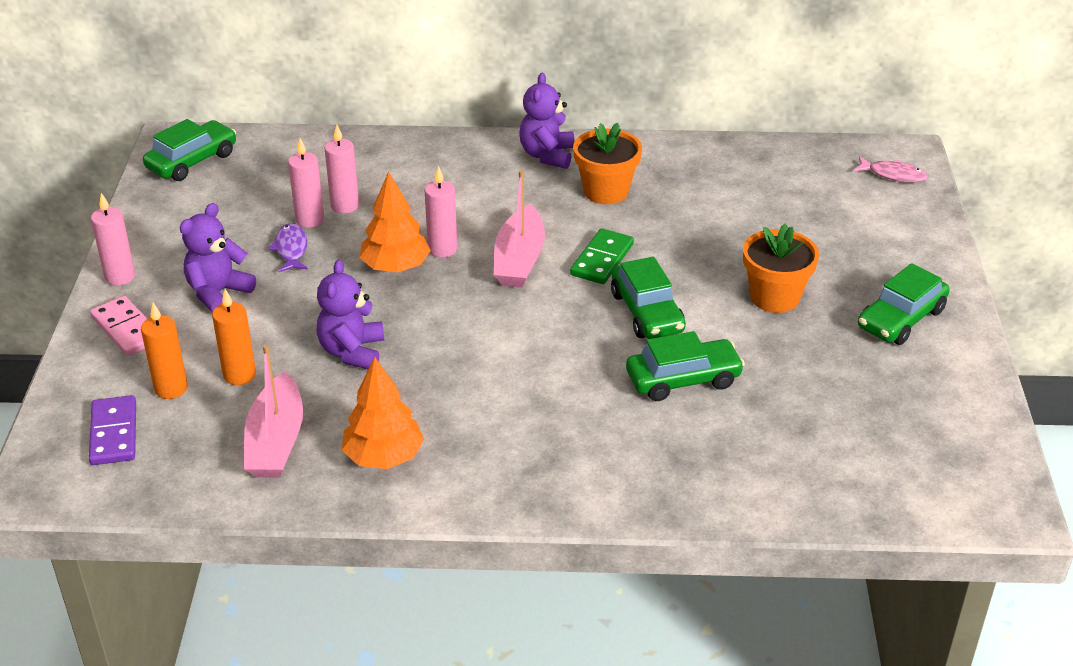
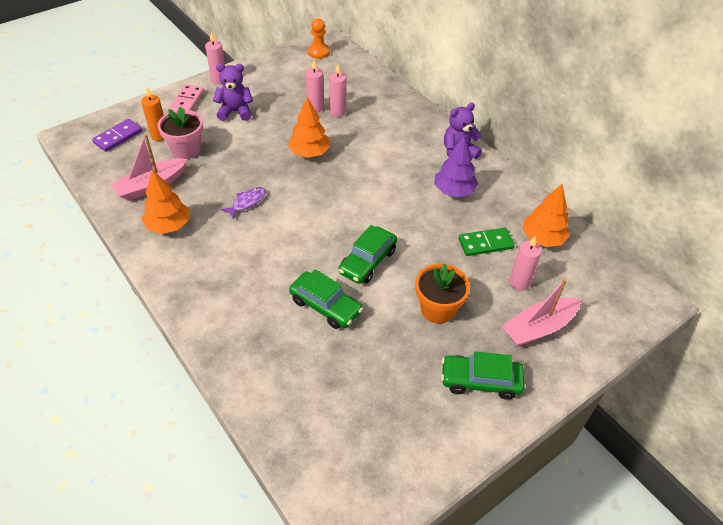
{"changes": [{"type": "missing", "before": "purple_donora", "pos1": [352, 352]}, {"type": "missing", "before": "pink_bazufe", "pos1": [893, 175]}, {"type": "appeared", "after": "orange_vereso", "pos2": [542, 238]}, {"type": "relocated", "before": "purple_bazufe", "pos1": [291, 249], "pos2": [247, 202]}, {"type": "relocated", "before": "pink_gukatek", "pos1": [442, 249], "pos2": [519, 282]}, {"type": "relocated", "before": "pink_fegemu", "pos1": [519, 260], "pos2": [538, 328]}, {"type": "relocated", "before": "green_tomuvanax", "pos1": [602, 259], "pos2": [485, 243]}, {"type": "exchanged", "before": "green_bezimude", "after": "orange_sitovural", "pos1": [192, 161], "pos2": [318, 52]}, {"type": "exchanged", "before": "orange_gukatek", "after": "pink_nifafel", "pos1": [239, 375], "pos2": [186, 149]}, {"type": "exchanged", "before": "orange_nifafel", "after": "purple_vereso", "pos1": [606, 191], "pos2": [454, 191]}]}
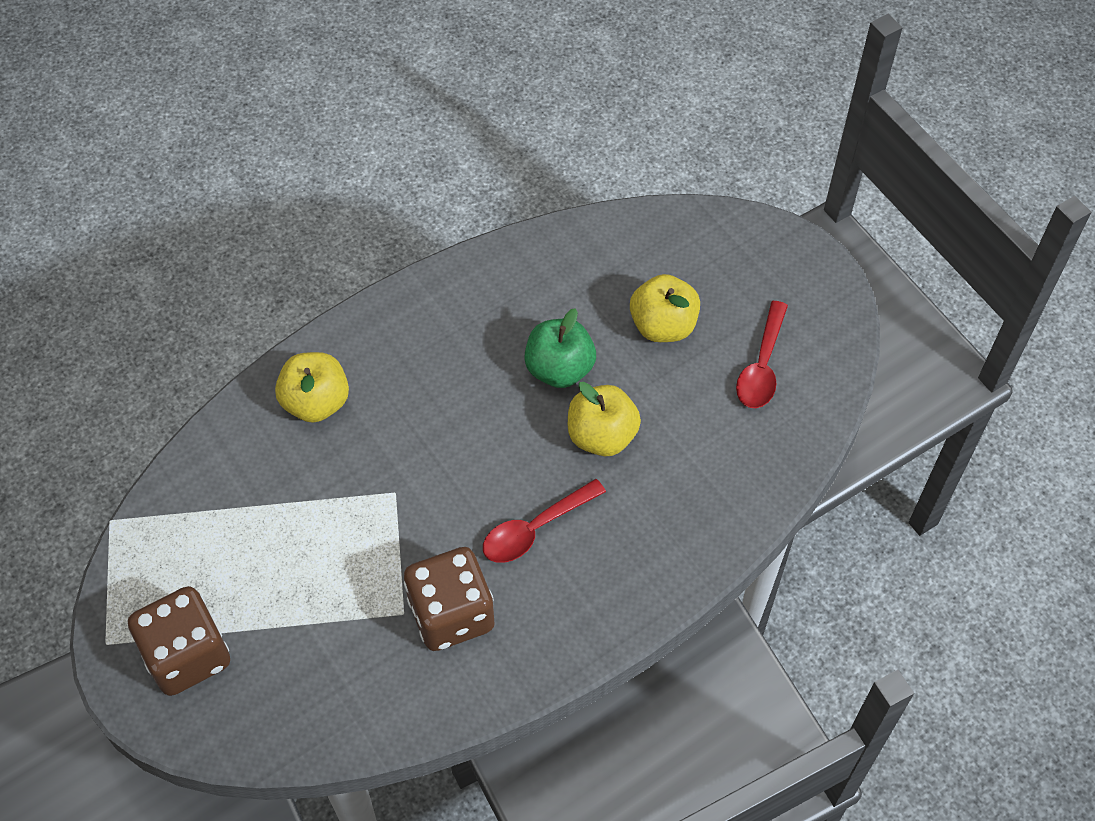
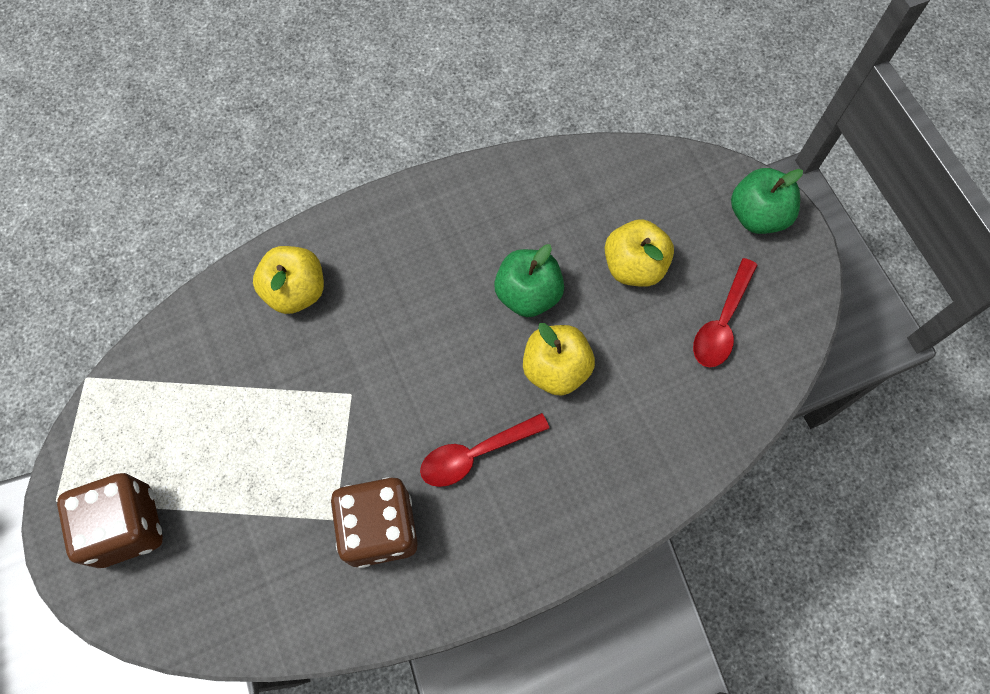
{"changes": [{"type": "appeared", "after": "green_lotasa", "pos2": [757, 215]}]}
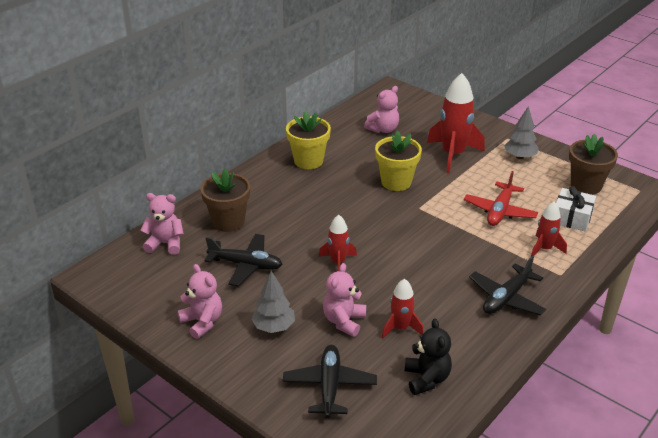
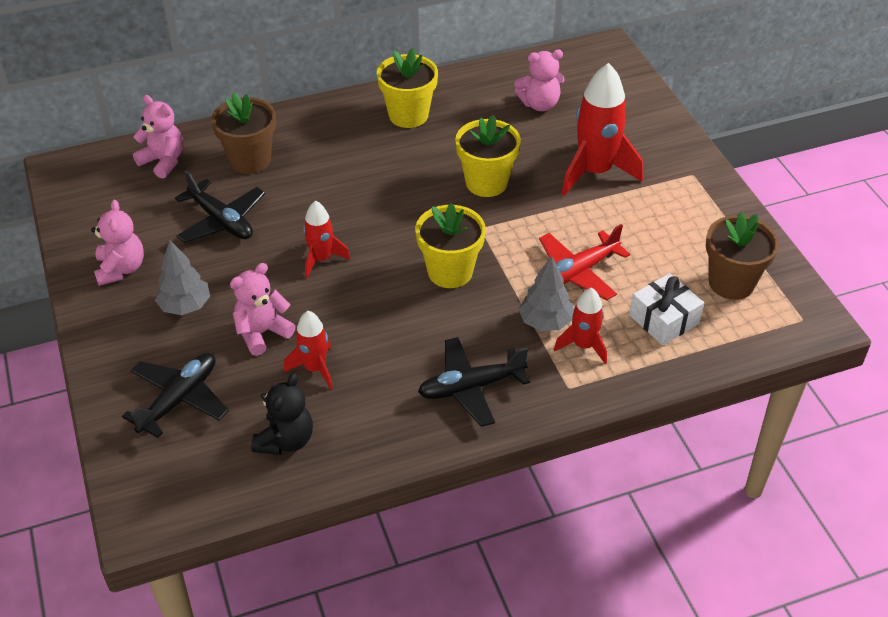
{"changes": [{"type": "appeared", "after": "yellow_nifafel", "pos2": [450, 272]}, {"type": "relocated", "before": "grey_vereso", "pos1": [519, 157], "pos2": [545, 322]}]}
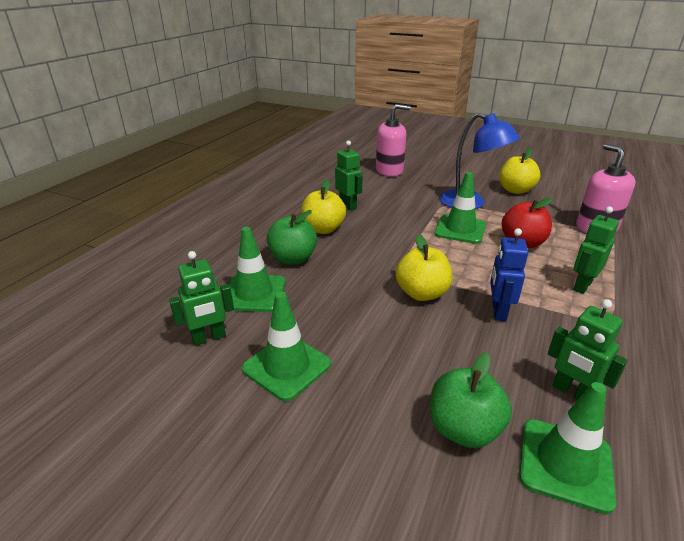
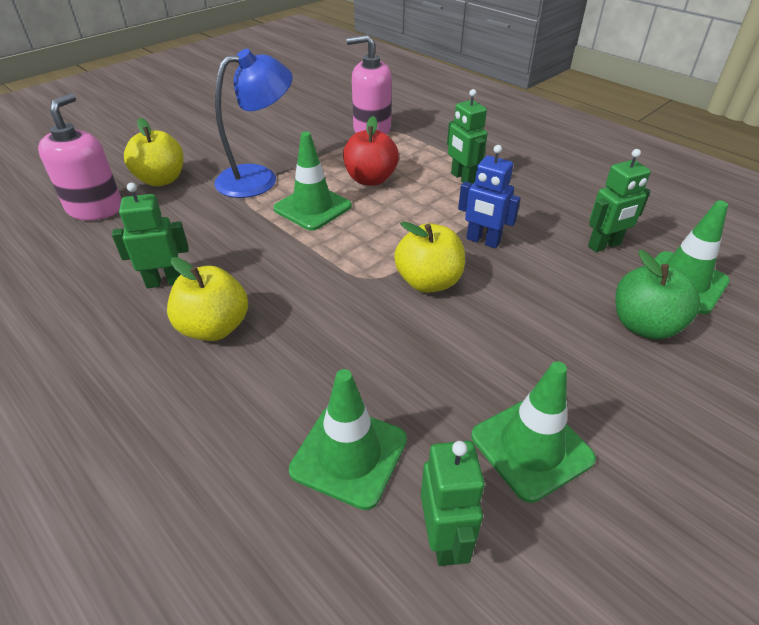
{"changes": [{"type": "missing", "before": "green_lotasa", "pos1": [293, 259]}, {"type": "relocated", "before": "yellow_lotasa", "pos1": [515, 190], "pos2": [161, 180]}]}
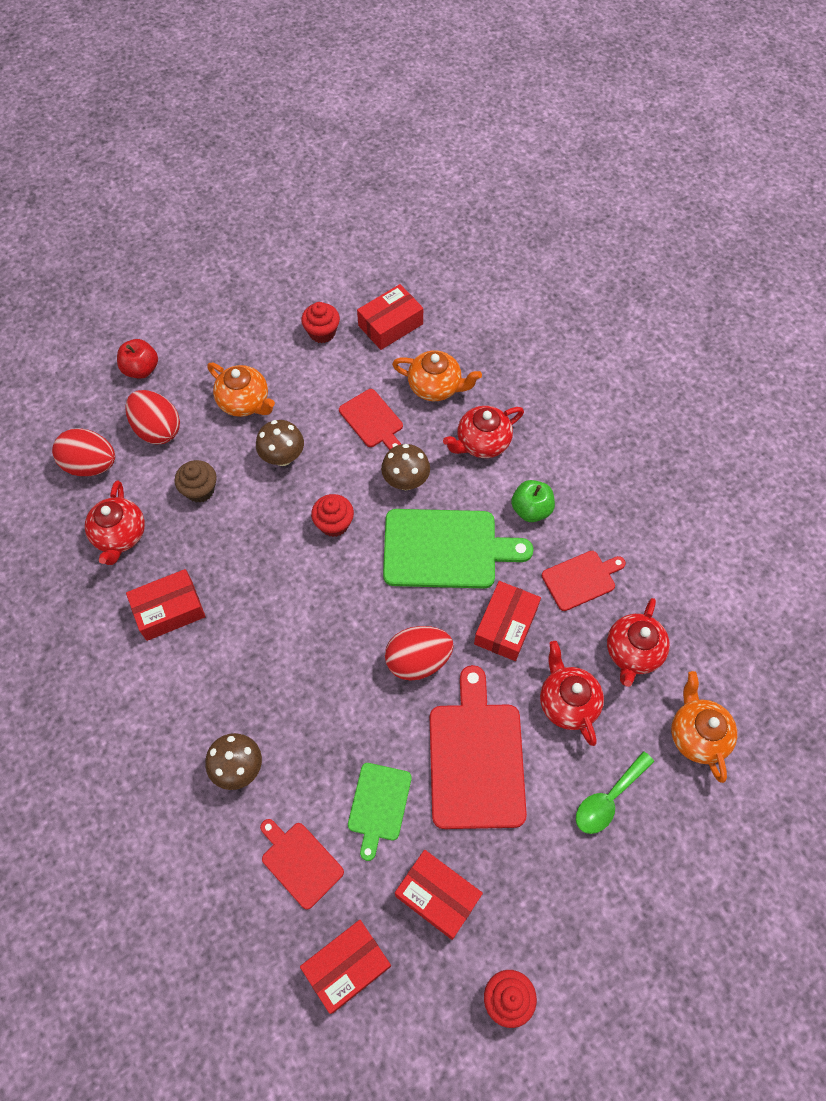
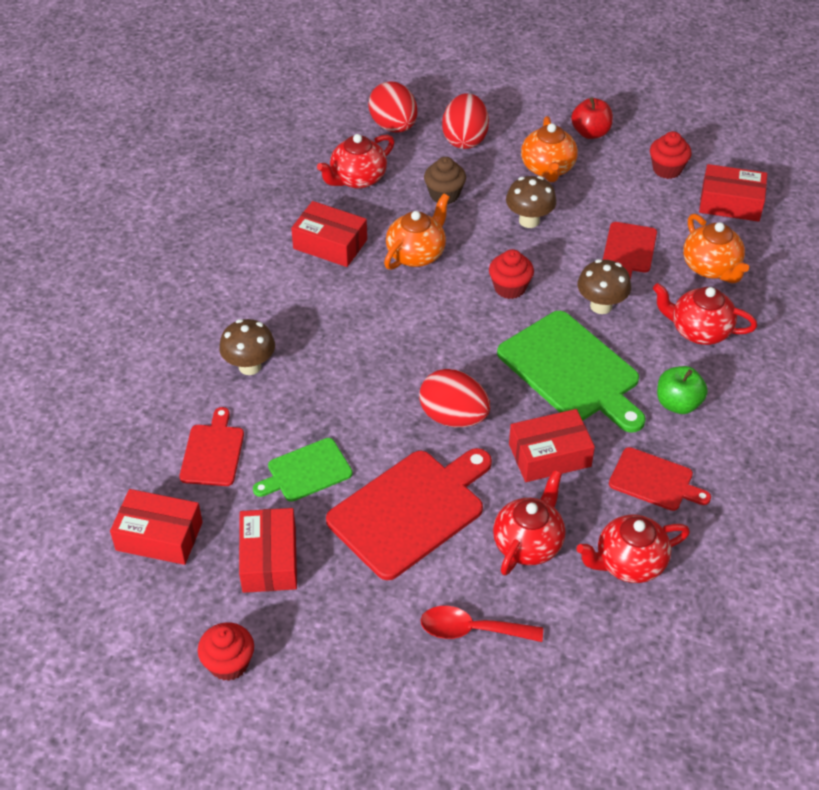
{"changes": [{"type": "relocated", "before": "red_lotasa", "pos1": [141, 369], "pos2": [590, 133]}, {"type": "relocated", "before": "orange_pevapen", "pos1": [697, 735], "pos2": [416, 254]}, {"type": "colour", "before": "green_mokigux", "after": "red_mokigux", "pos1": [608, 799], "pos2": [471, 630]}]}
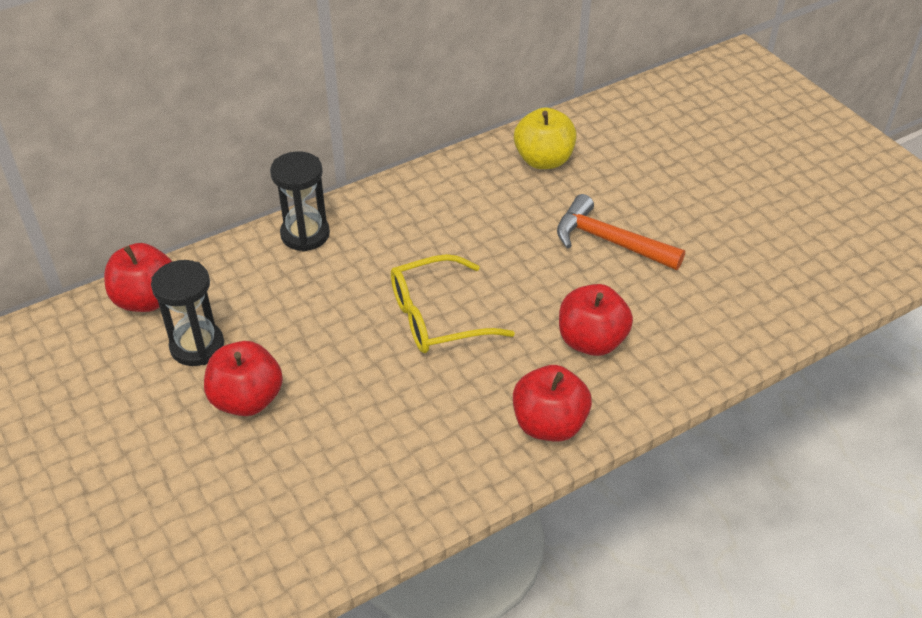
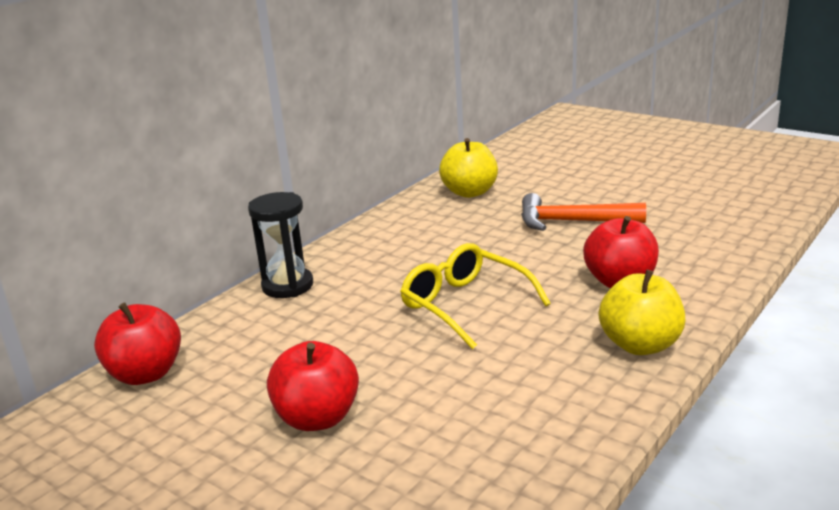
{"changes": [{"type": "missing", "before": "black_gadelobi", "pos1": [197, 346]}, {"type": "colour", "before": "red_lotasa", "after": "yellow_lotasa", "pos1": [549, 424], "pos2": [640, 345]}, {"type": "spun", "before": "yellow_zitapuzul", "pos1": [437, 317], "pos2": [465, 305], "turn": 90}]}
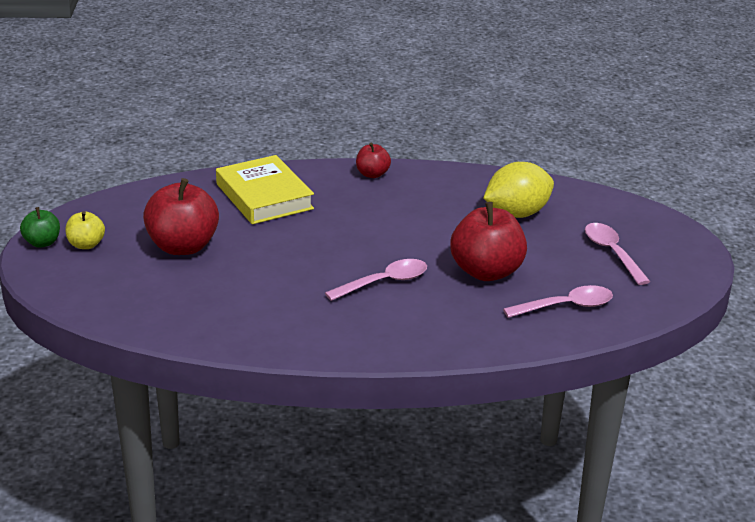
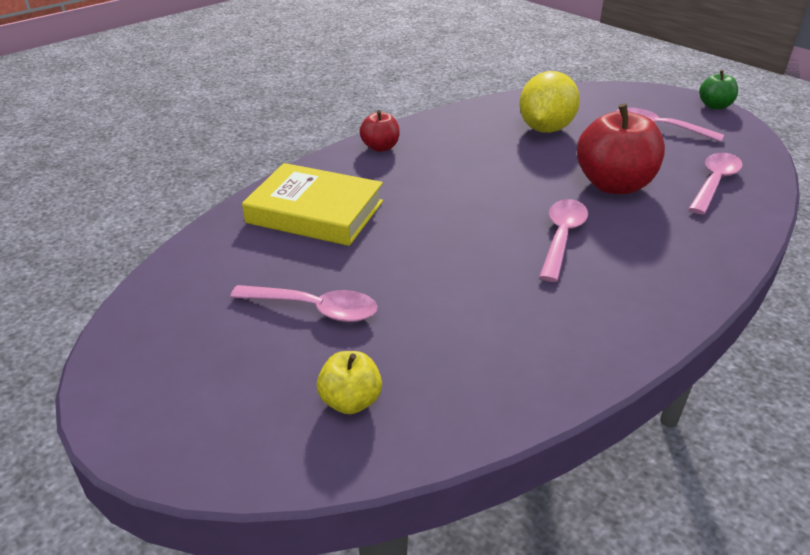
{"changes": [{"type": "relocated", "before": "green_lotasa", "pos1": [42, 243], "pos2": [714, 106]}, {"type": "relocated", "before": "yellow_lotasa", "pos1": [86, 245], "pos2": [350, 401]}, {"type": "exchanged", "before": "red_lotasa", "after": "pink_mokigux", "pos1": [183, 246], "pos2": [315, 309]}]}
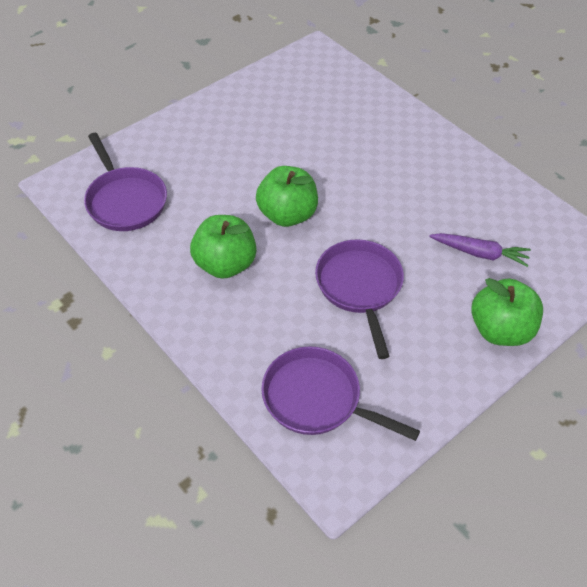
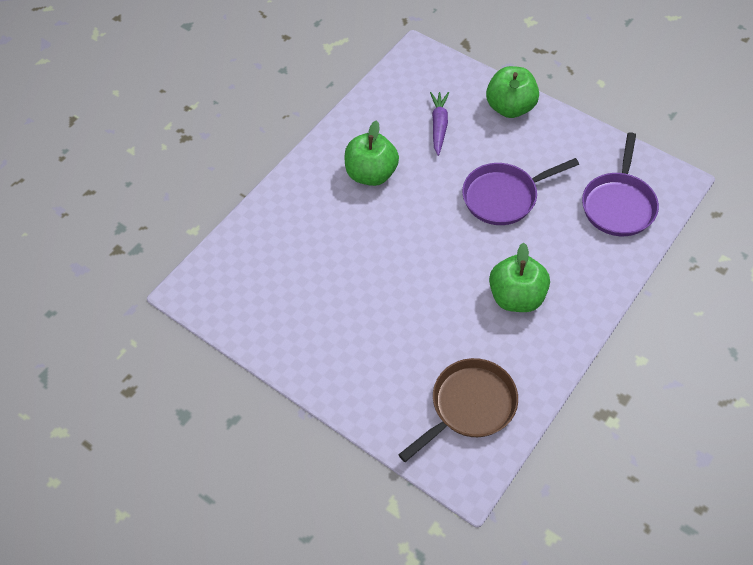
{"changes": [{"type": "relocated", "before": "green_lotasa", "pos1": [287, 214], "pos2": [371, 174]}, {"type": "colour", "before": "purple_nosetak", "after": "brown_nosetak", "pos1": [125, 200], "pos2": [469, 406]}]}
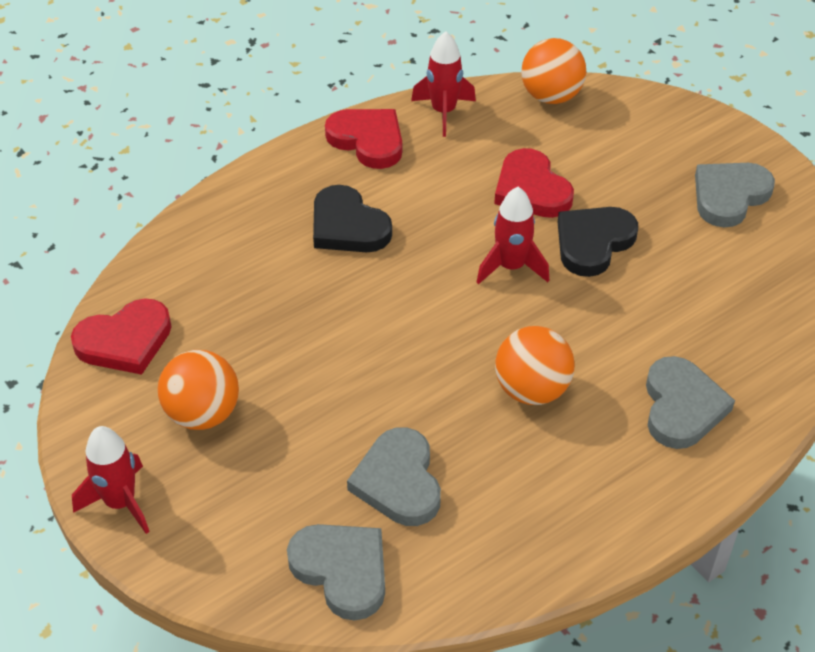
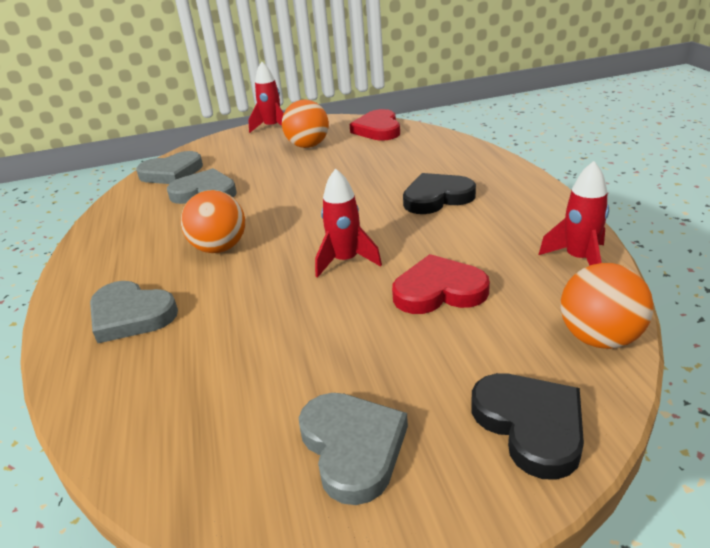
{"changes": [{"type": "missing", "before": "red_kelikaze", "pos1": [368, 140]}, {"type": "relocated", "before": "black_kelikaze", "pos1": [593, 243], "pos2": [530, 425]}]}
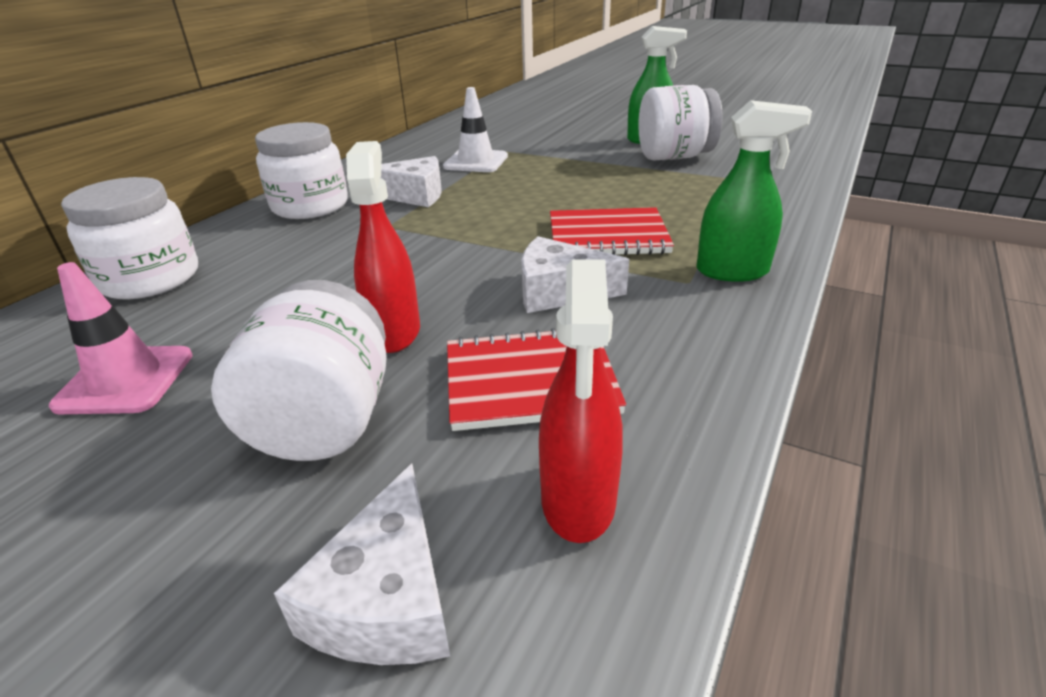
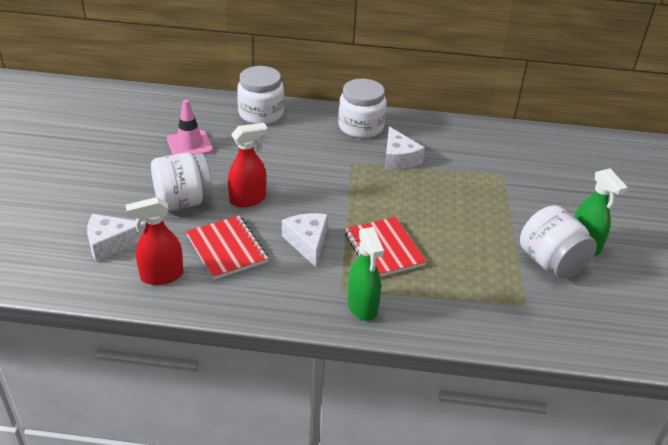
{"changes": [{"type": "missing", "before": "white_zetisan", "pos1": [476, 162]}]}
